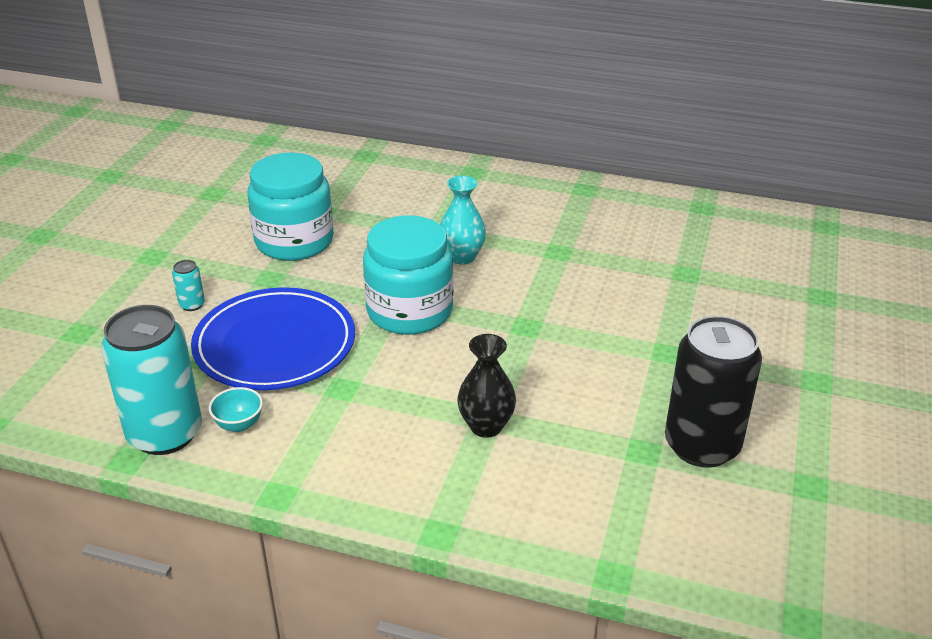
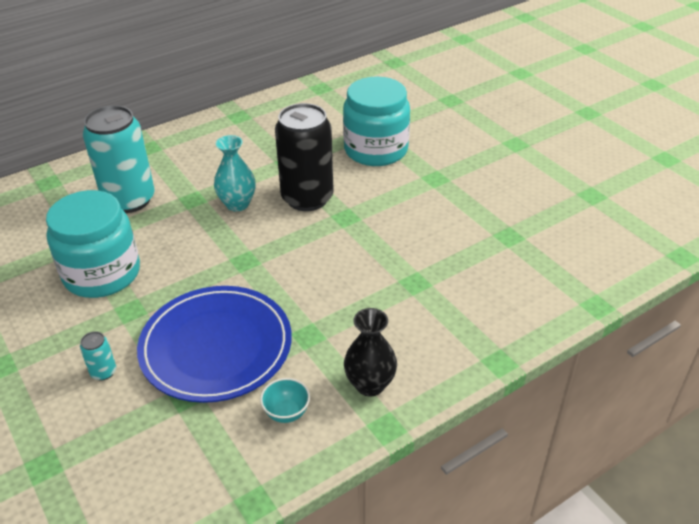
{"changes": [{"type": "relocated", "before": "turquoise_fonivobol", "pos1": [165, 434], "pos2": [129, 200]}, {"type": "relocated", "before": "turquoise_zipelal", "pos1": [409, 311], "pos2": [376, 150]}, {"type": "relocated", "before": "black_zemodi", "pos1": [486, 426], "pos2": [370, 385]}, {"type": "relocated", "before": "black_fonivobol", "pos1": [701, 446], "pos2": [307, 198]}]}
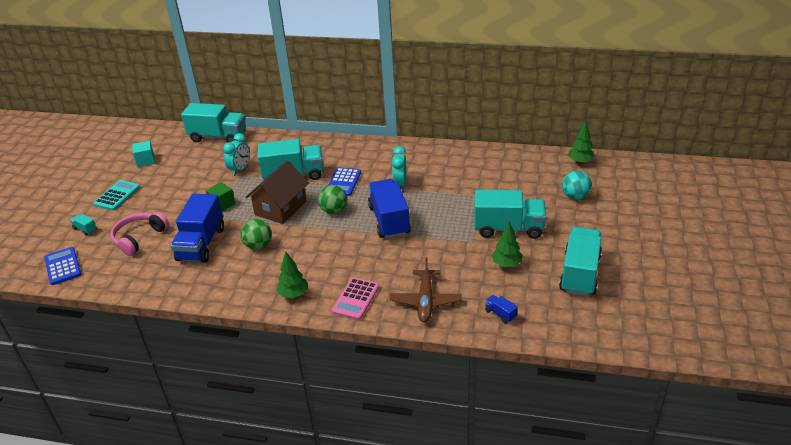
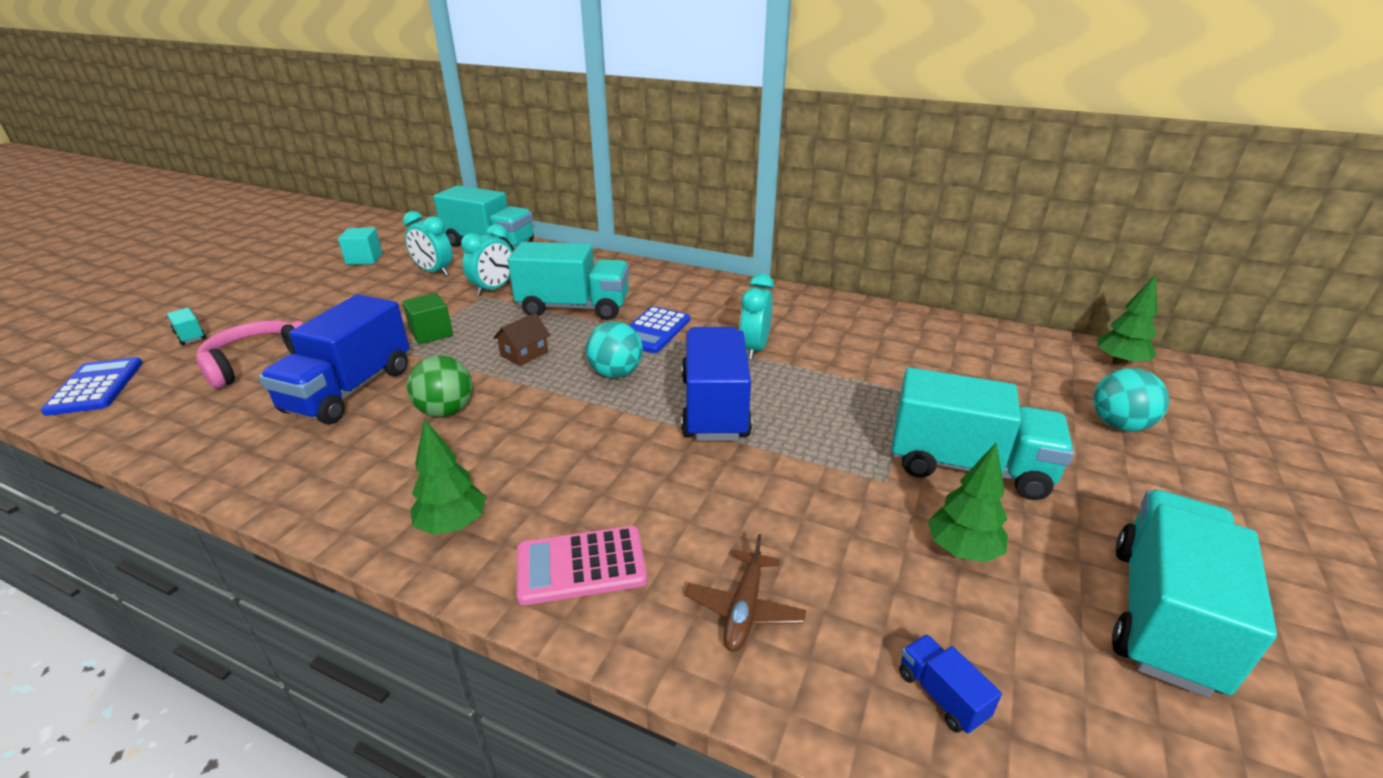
{"changes": [{"type": "missing", "before": "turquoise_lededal", "pos1": [117, 196]}, {"type": "appeared", "after": "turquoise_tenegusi", "pos2": [434, 272]}, {"type": "colour", "before": "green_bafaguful", "after": "turquoise_bafaguful", "pos1": [334, 211], "pos2": [616, 373]}, {"type": "spun", "before": "pink_lededal", "pos1": [356, 299], "pos2": [581, 566], "turn": 45}, {"type": "size", "before": "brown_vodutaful", "pos1": [280, 208], "pos2": [524, 354], "scale": 0.47}, {"type": "size", "before": "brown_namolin", "pos1": [425, 301], "pos2": [744, 609], "scale": 0.66}]}
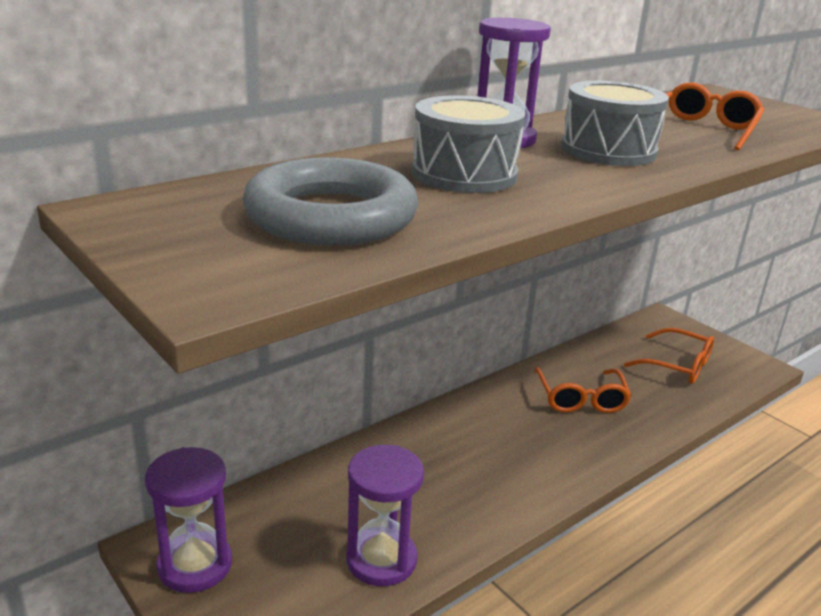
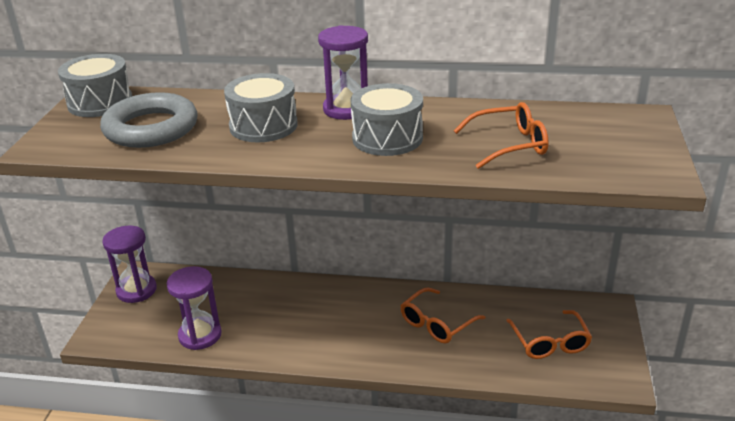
{"changes": [{"type": "appeared", "after": "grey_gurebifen", "pos2": [100, 102]}]}
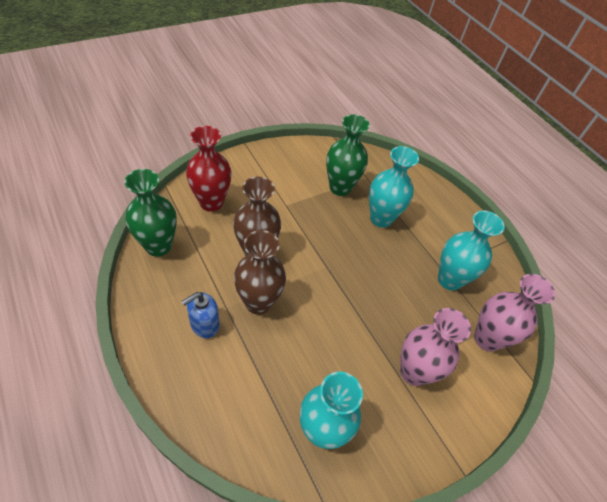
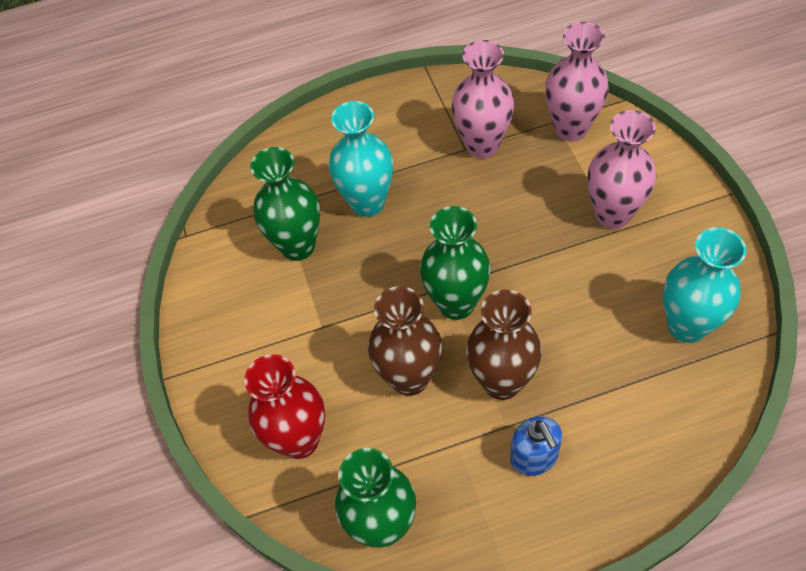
{"changes": [{"type": "appeared", "after": "green_zemodi", "pos2": [456, 303]}, {"type": "colour", "before": "turquoise_zemodi", "after": "pink_zemodi", "pos1": [449, 280], "pos2": [482, 145]}]}
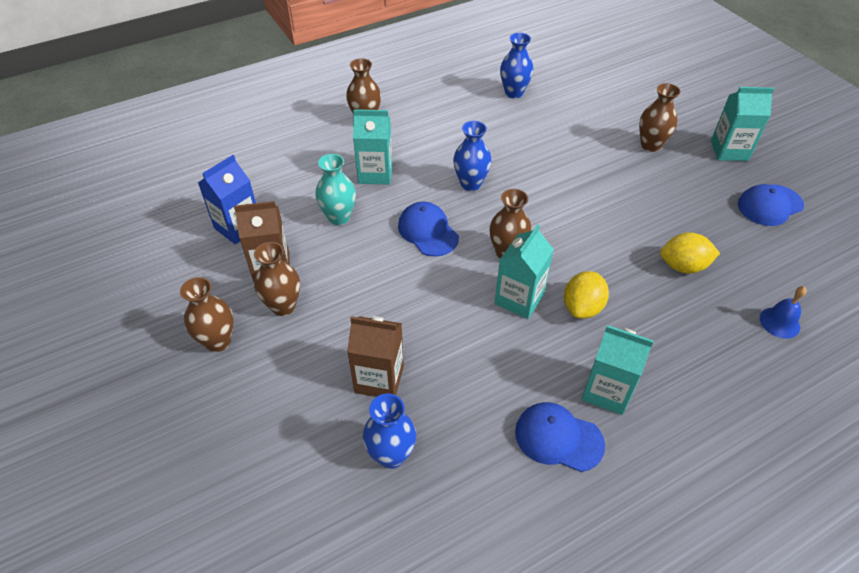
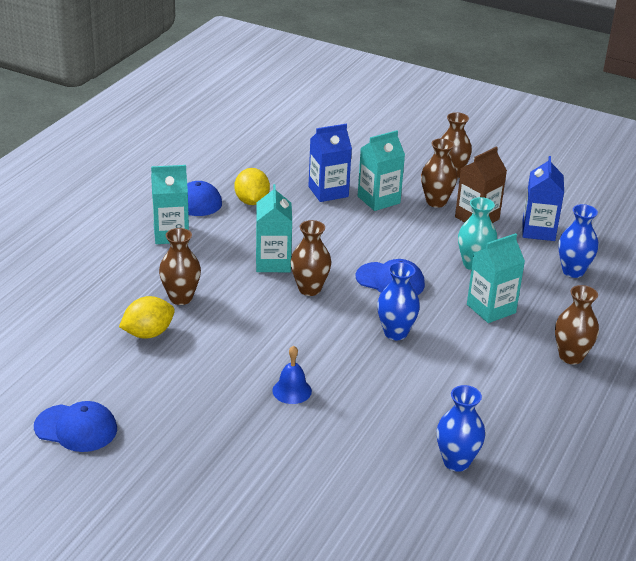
{"changes": [{"type": "relocated", "before": "blue_zemodi", "pos1": [391, 455], "pos2": [573, 271]}, {"type": "relocated", "before": "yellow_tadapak", "pos1": [582, 307], "pos2": [251, 201]}, {"type": "relocated", "before": "brown_zemodi", "pos1": [650, 145], "pos2": [181, 298]}, {"type": "relocated", "before": "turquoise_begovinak", "pos1": [729, 151], "pos2": [378, 200]}, {"type": "relocated", "before": "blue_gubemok", "pos1": [779, 322], "pos2": [292, 391]}, {"type": "colour", "before": "brown_begovinak", "after": "blue_begovinak", "pos1": [379, 379], "pos2": [328, 192]}, {"type": "spun", "before": "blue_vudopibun", "pos1": [769, 205], "pos2": [76, 428], "turn": 75}]}
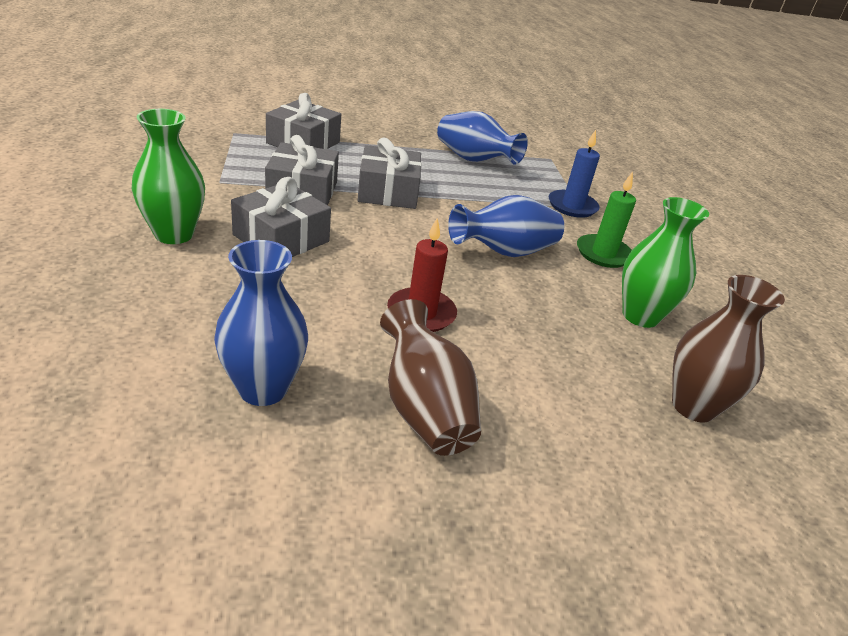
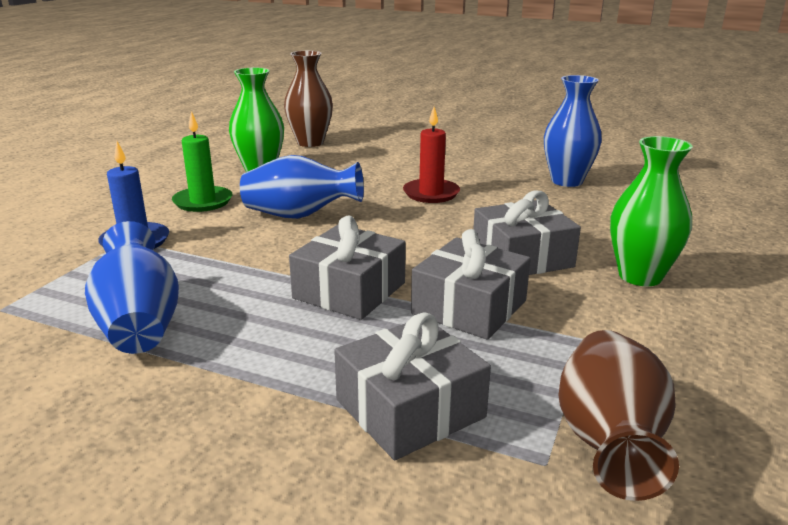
{"changes": [{"type": "relocated", "before": "brown_zemodi", "pos1": [424, 409], "pos2": [608, 443]}]}
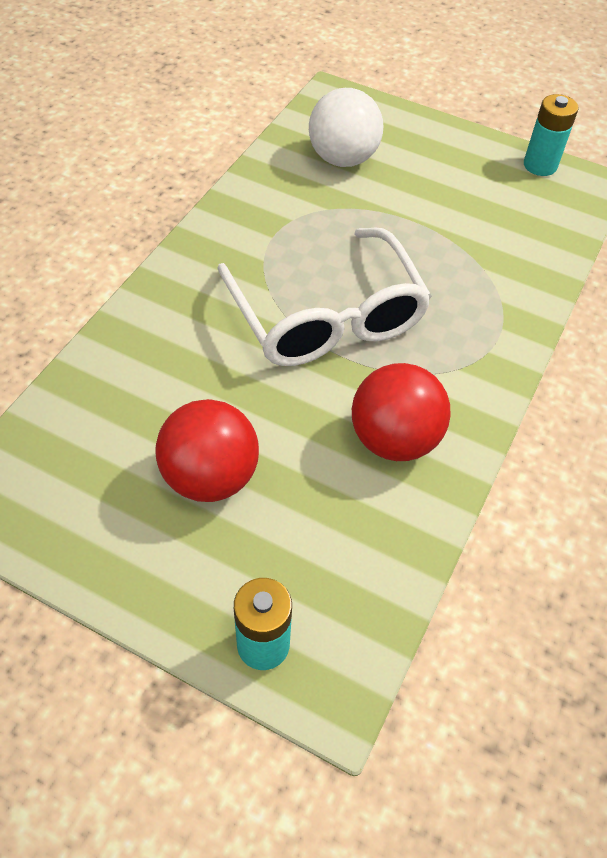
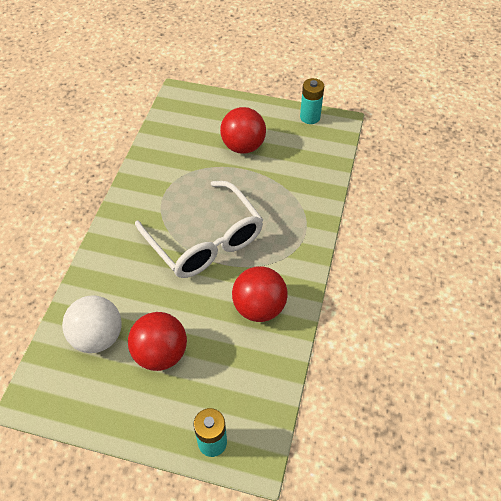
{"changes": [{"type": "appeared", "after": "red_bafaguful", "pos2": [243, 146]}, {"type": "relocated", "before": "white_bafaguful", "pos1": [343, 159], "pos2": [98, 337]}]}
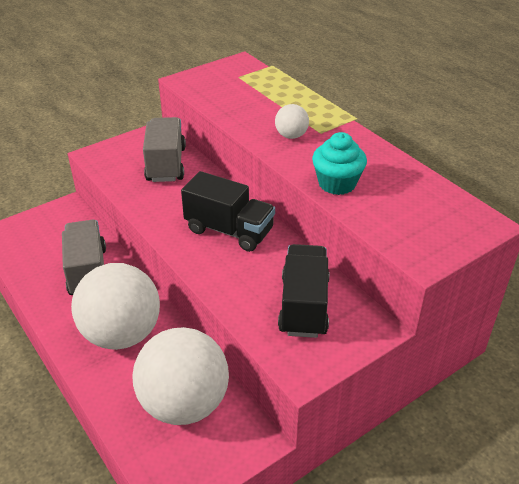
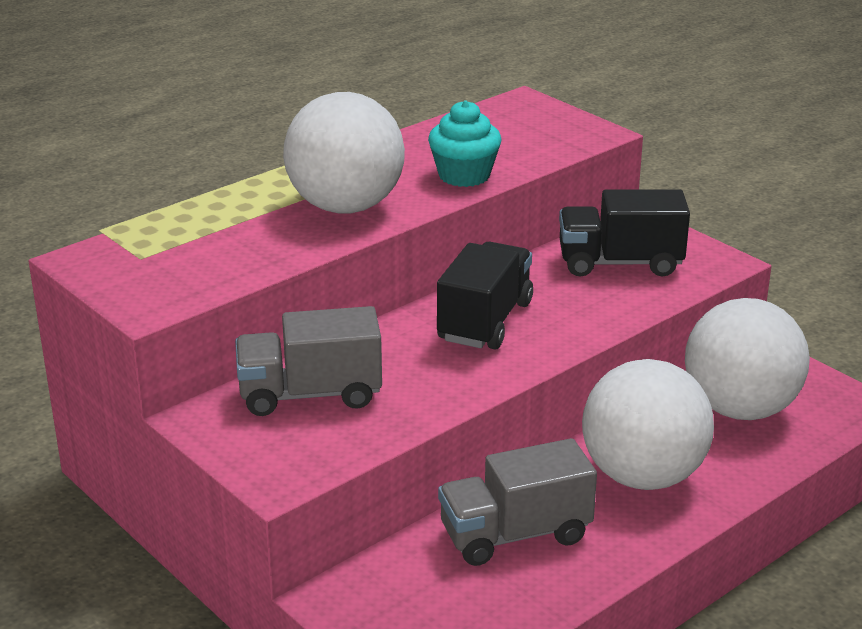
{"changes": [{"type": "size", "before": "white_bafaguful", "pos1": [291, 136], "pos2": [345, 207], "scale": 2.26}]}
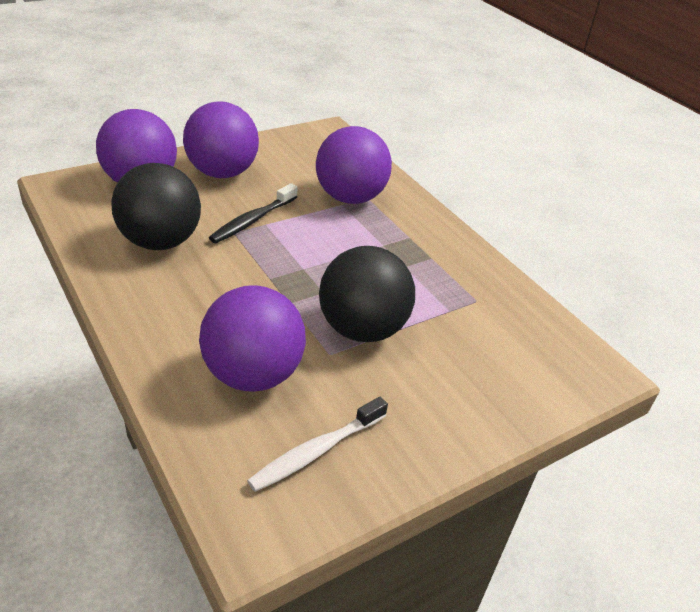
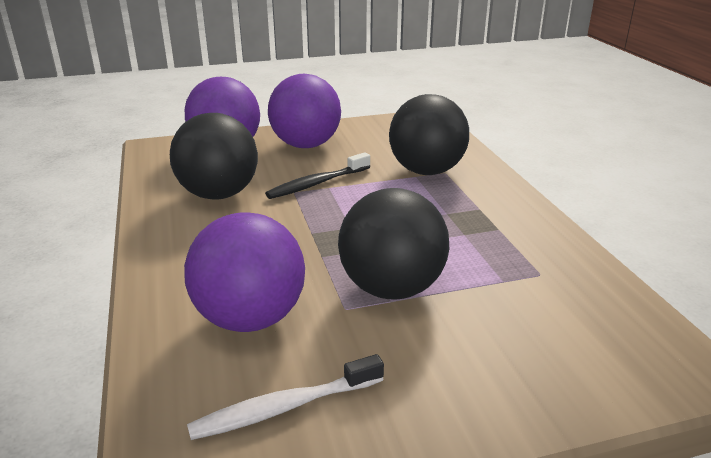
{"changes": [{"type": "colour", "before": "purple_bafaguful", "after": "black_bafaguful", "pos1": [350, 197], "pos2": [426, 171]}]}
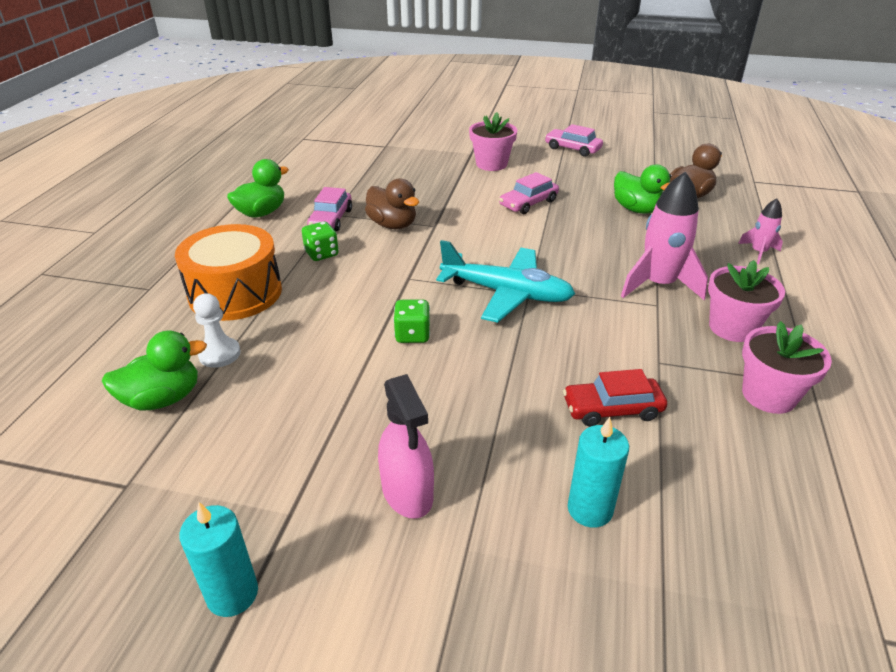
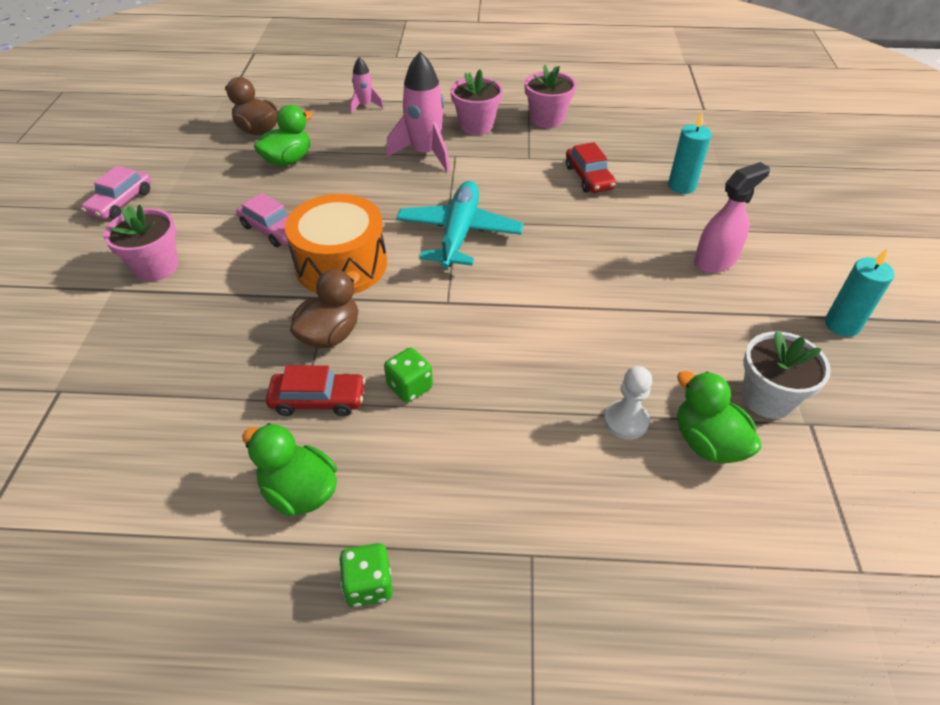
{"changes": [{"type": "appeared", "after": "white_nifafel", "pos2": [767, 398]}, {"type": "relocated", "before": "orange_gurebifen", "pos1": [235, 293], "pos2": [341, 264]}, {"type": "relocated", "before": "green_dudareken", "pos1": [412, 335], "pos2": [368, 585]}, {"type": "colour", "before": "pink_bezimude", "after": "red_bezimude", "pos1": [331, 219], "pos2": [318, 400]}]}
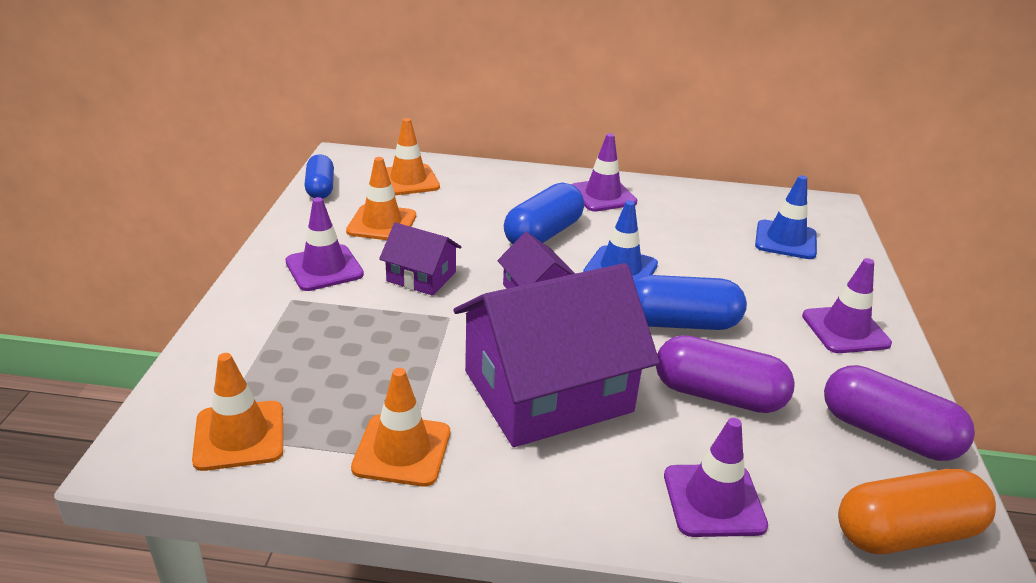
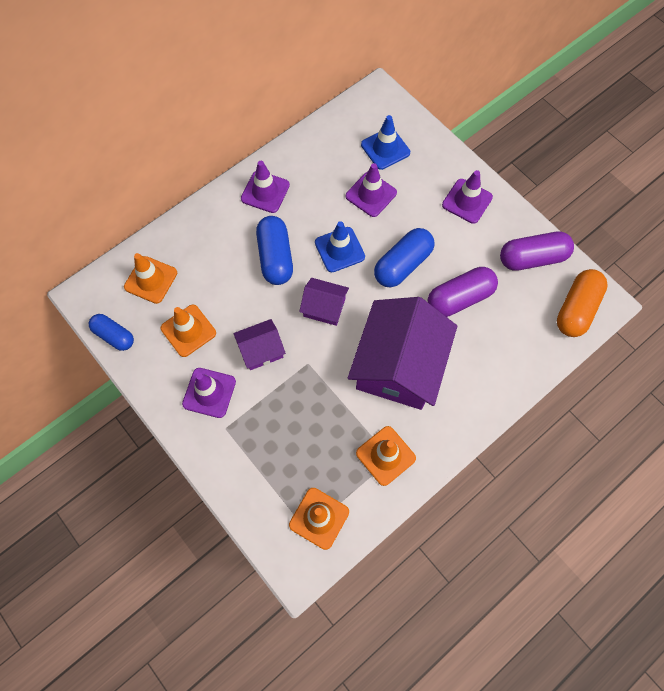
{"changes": [{"type": "relocated", "before": "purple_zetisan", "pos1": [713, 500], "pos2": [371, 194]}]}
